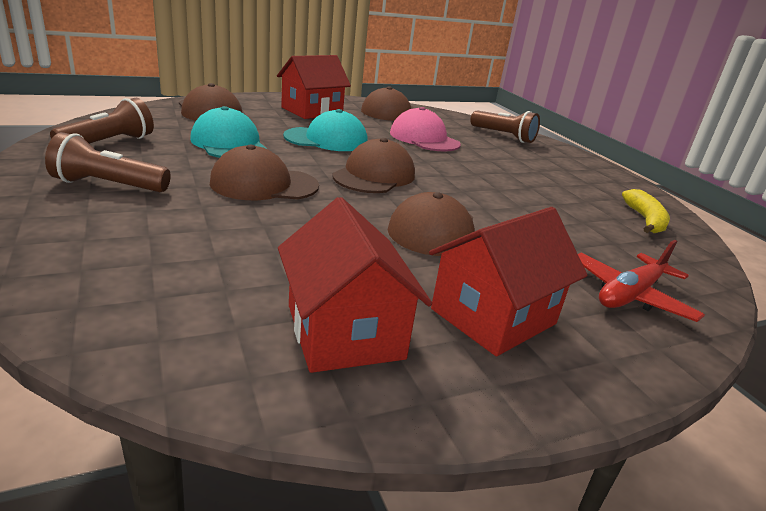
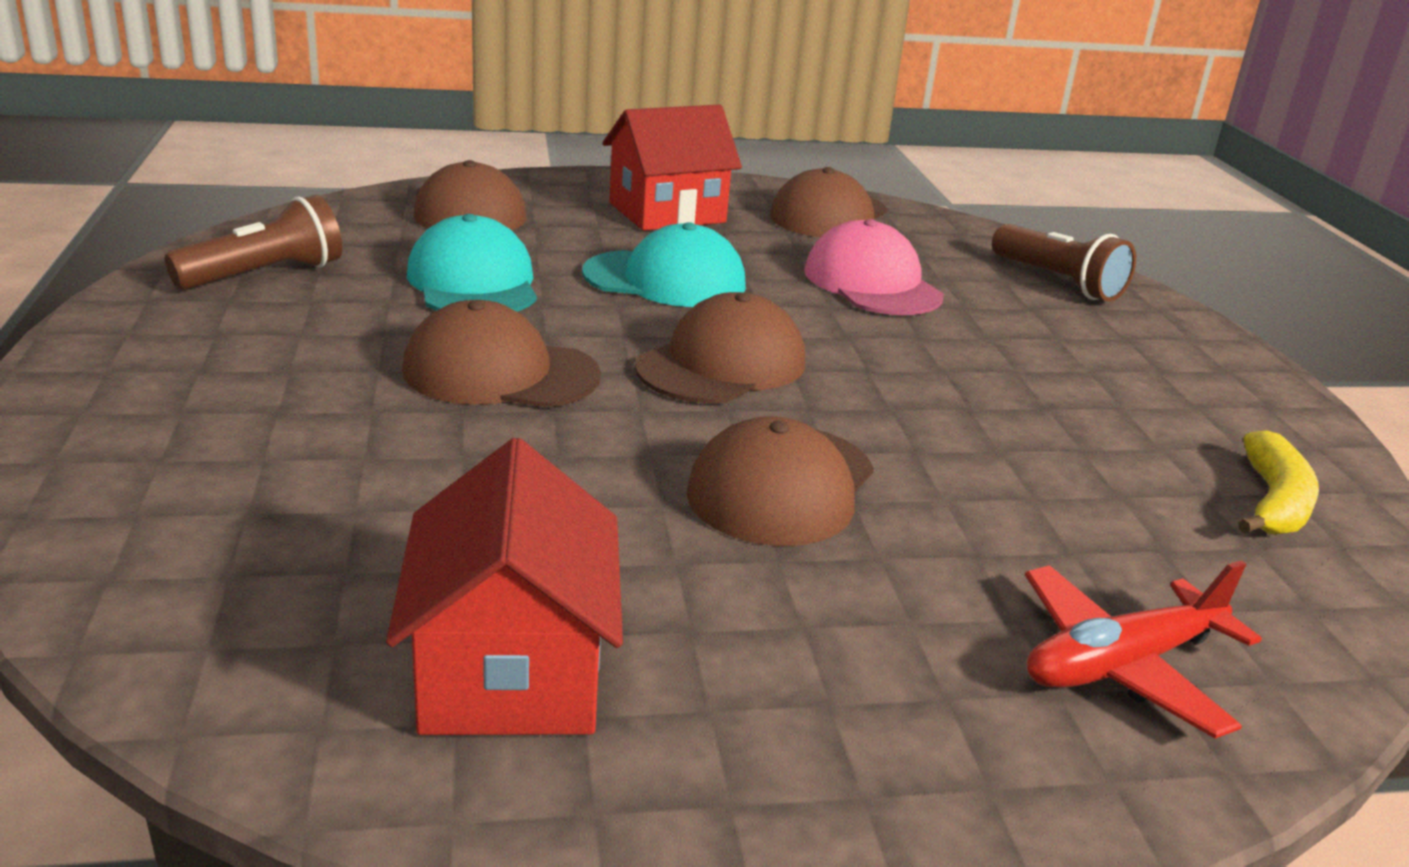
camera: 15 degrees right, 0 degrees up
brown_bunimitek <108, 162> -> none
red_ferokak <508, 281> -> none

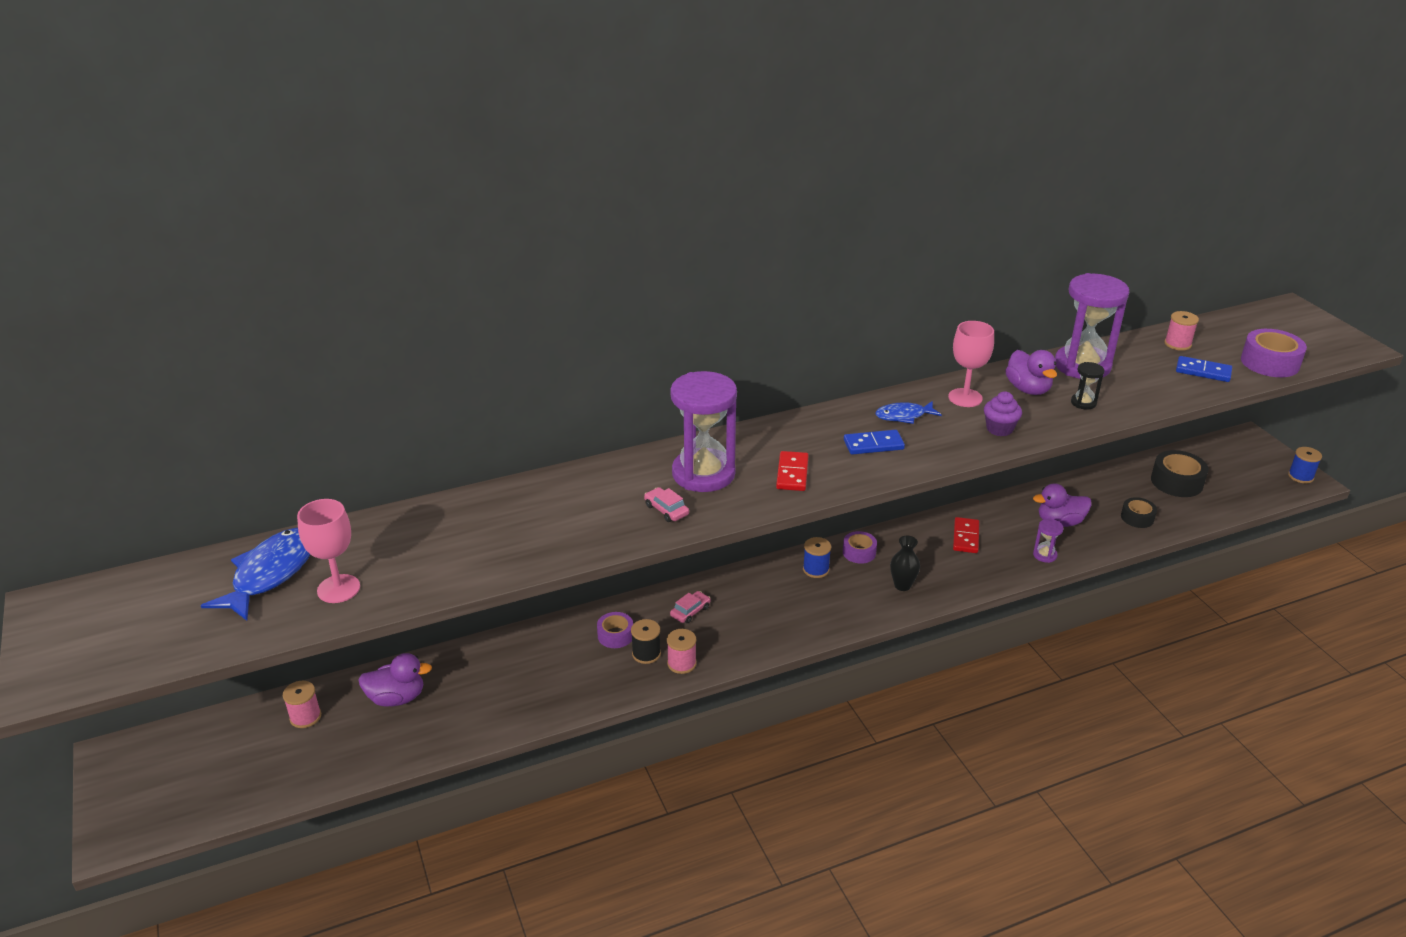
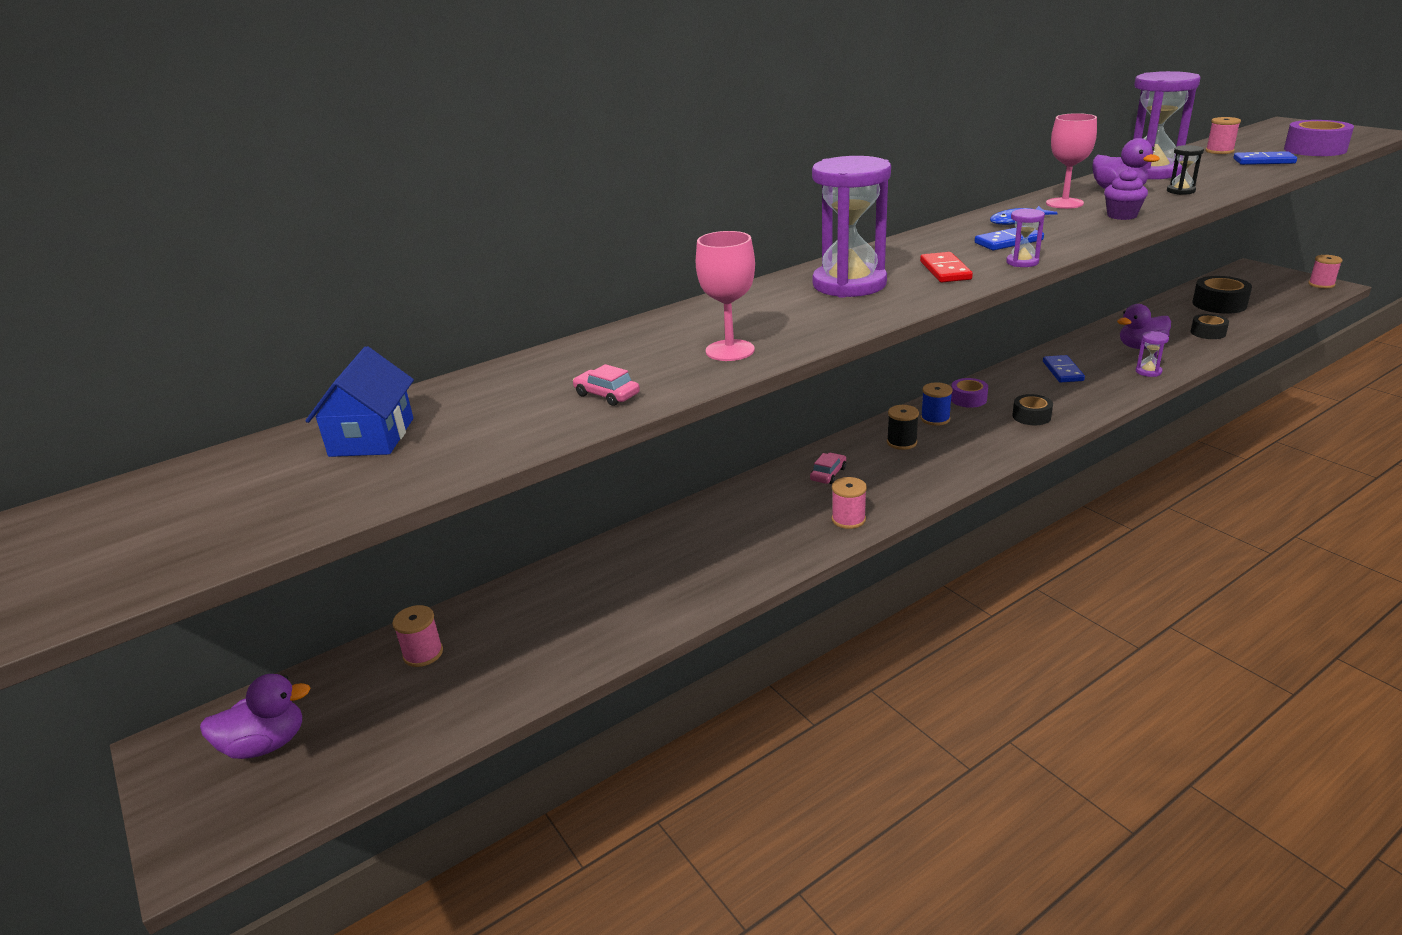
camera: 10 degrees left, 5 degrees down
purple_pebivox <395, 679> -> purple_pebivox <255, 716>, moved
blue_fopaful <255, 574> -> blue_ferokak <360, 401>
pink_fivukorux <666, 504> -> pink_fivukorux <606, 385>, moved
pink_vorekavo <328, 551> -> pink_vorekavo <725, 296>, moved
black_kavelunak <646, 641> -> black_kavelunak <903, 427>, moved
none -> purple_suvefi <1025, 238>
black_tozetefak <905, 563> -> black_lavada <1032, 409>
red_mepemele <966, 535> -> blue_mepemele <1064, 369>
blue_kavelunak <1305, 465> -> pink_kavelunak <1325, 271>
purple_lavada <615, 630> -> none

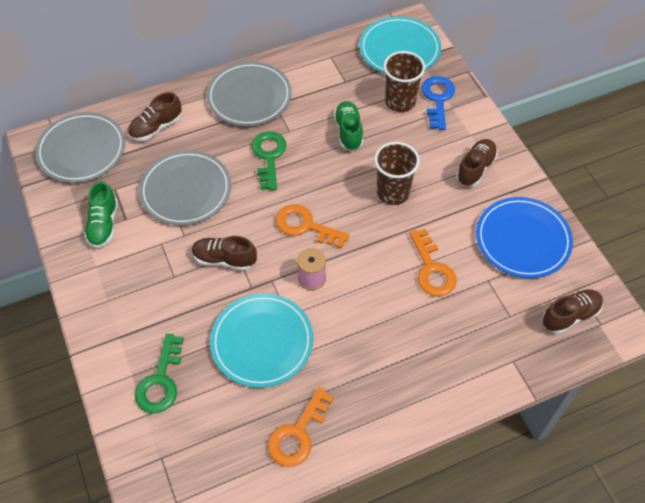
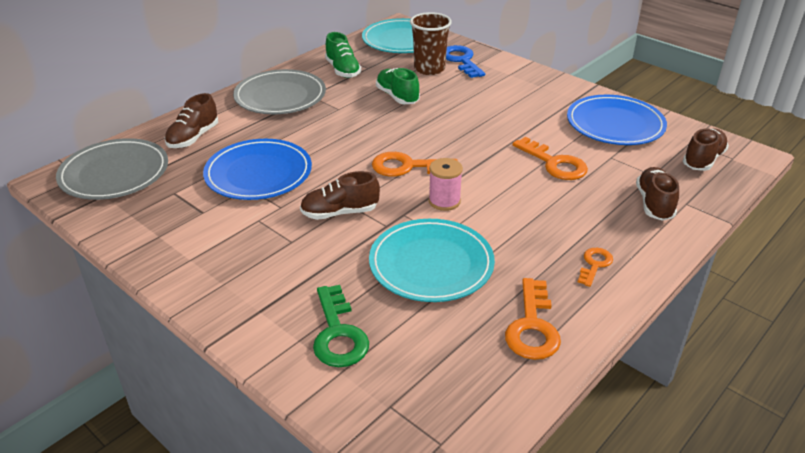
camera: 25 degrees left, 20 degrees down
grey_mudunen <185, 188> -> blue_mudunen <257, 169>
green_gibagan <101, 214> -> green_gibagan <343, 55>, moved
none -> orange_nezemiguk <595, 267>
brown_gibagan <477, 163> -> brown_gibagan <657, 194>, moved
green_nezemiguk <269, 160> -> none
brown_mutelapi <397, 173> -> none

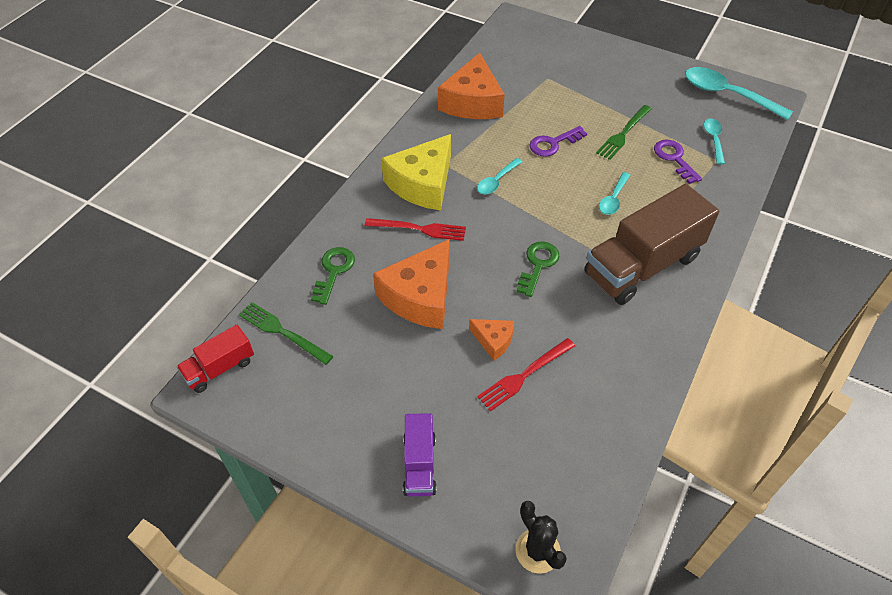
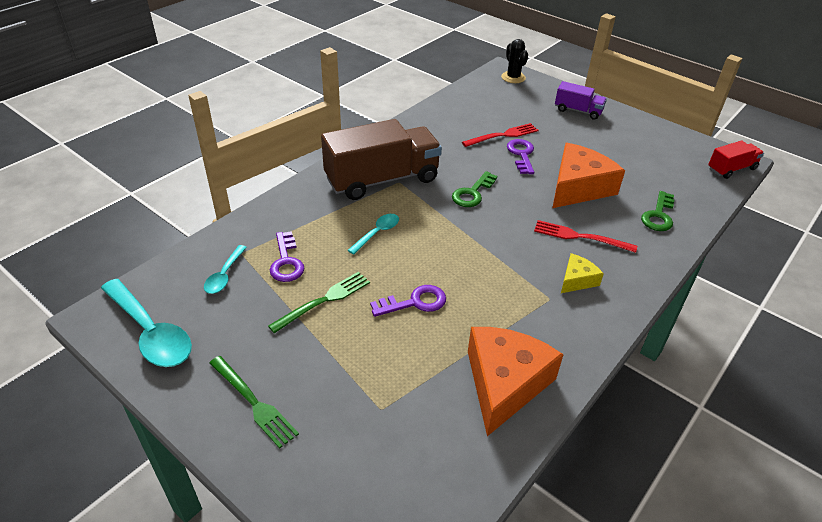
camera: 170 degrees left, 10 degrees down
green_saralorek <286, 333> -> green_saralorek <254, 402>, moved
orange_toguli <491, 340> -> purple_nezemiguk <520, 156>
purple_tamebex <420, 455> -> purple_tamebex <581, 100>, 105 degrees clockwise
yellow_toguli <416, 172> -> yellow_toguli <582, 273>, x0.50
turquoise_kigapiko <499, 176> -> none

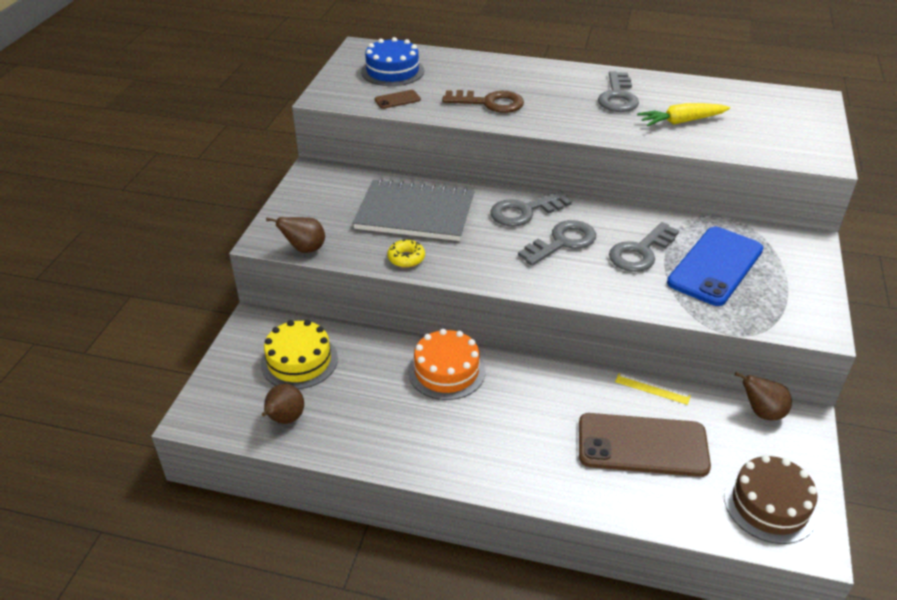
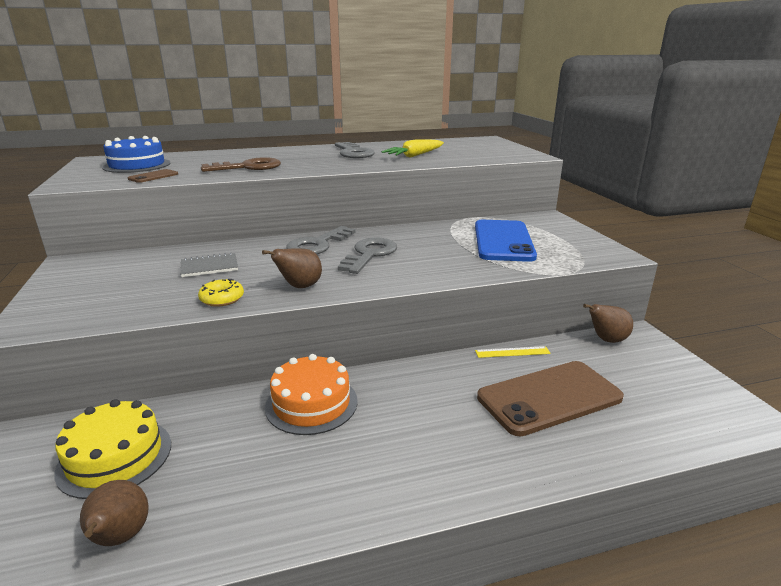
camera: 30 degrees left, 15 degrees down
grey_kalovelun <414, 210> -> grey_kalovelun <209, 264>, x0.46
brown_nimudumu <295, 235> -> brown_nimudumu <292, 268>, moved
grey_nezemiguk <644, 247> -> none
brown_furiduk <771, 499> -> none

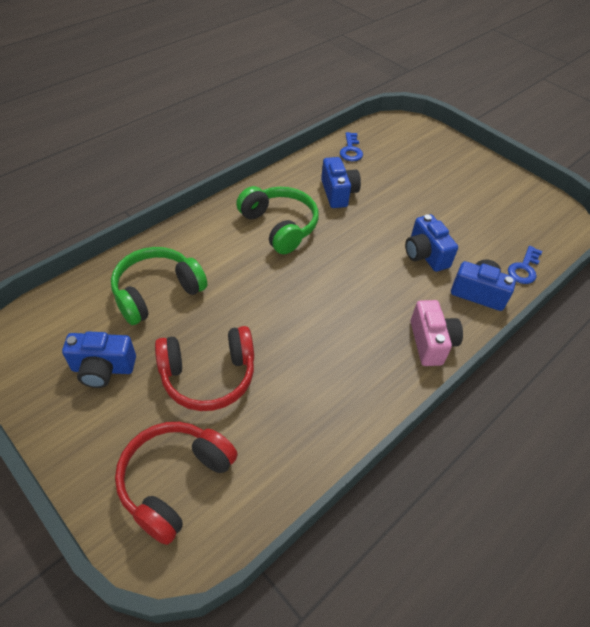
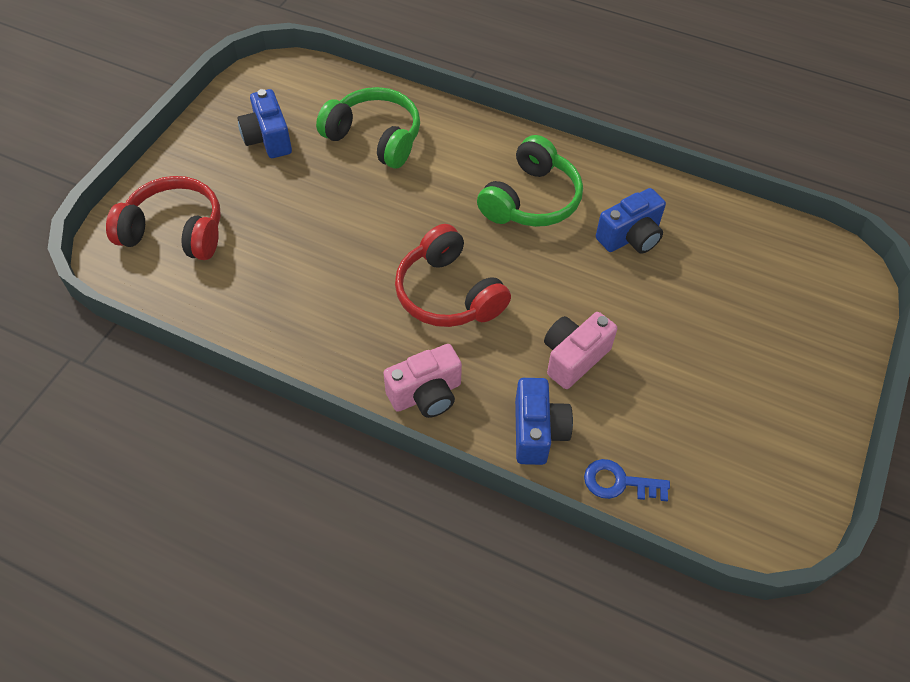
camera: 70 degrees right, 5 degrees up
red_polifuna <204, 368> -> red_polifuna <453, 275>, moved
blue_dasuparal <431, 243> -> pink_dasuparal <580, 350>
blue_nezemiguk <351, 146> -> none

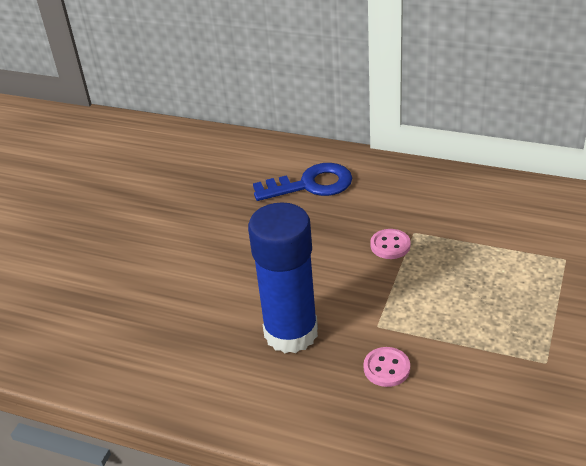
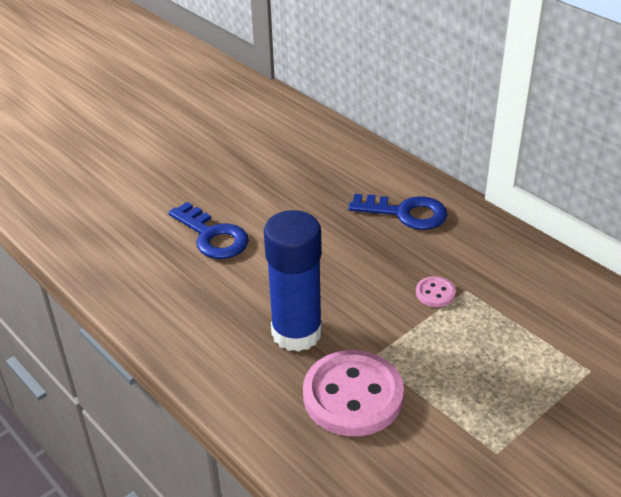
camera: 25 degrees right, 0 degrees up
none -> blue_nezemiguk <208, 230>
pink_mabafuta <386, 367> -> pink_mabafuta <353, 393>, x2.26

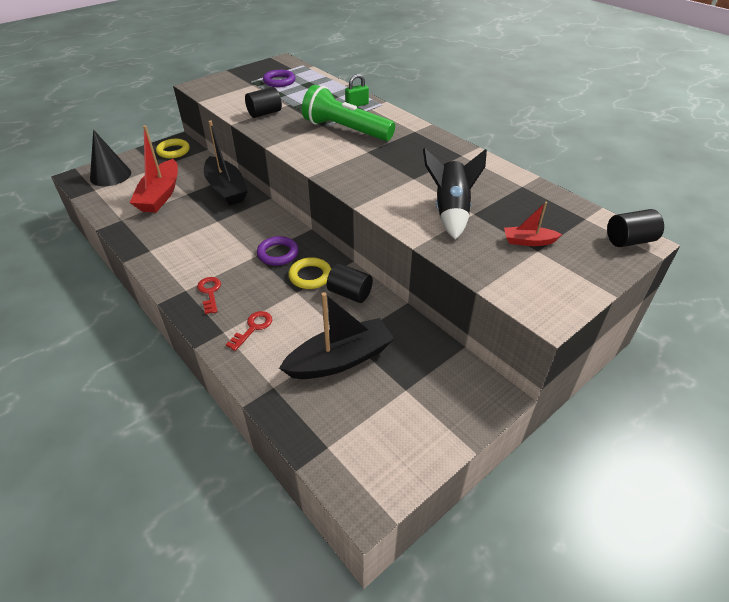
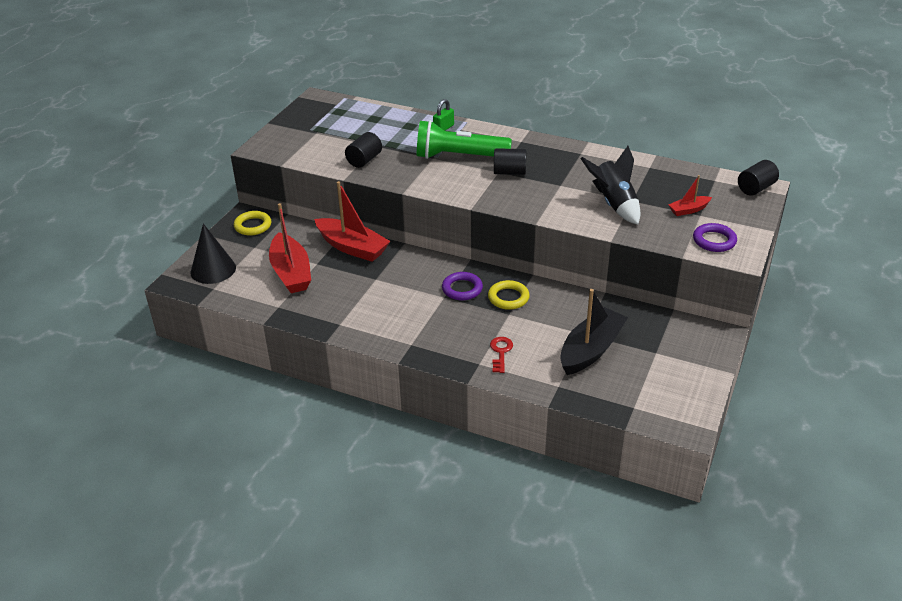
camera: 25 degrees left, 5 degrees down
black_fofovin <226, 163> -> red_fofovin <352, 221>
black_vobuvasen <350, 283> -> black_vobuvasen <510, 161>, moved
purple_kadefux <279, 78> -> purple_kadefux <715, 237>, moved
red_nezemiguk <209, 295> -> none

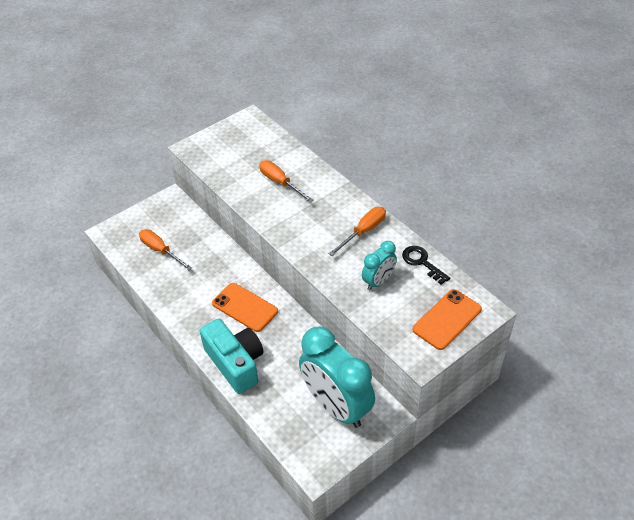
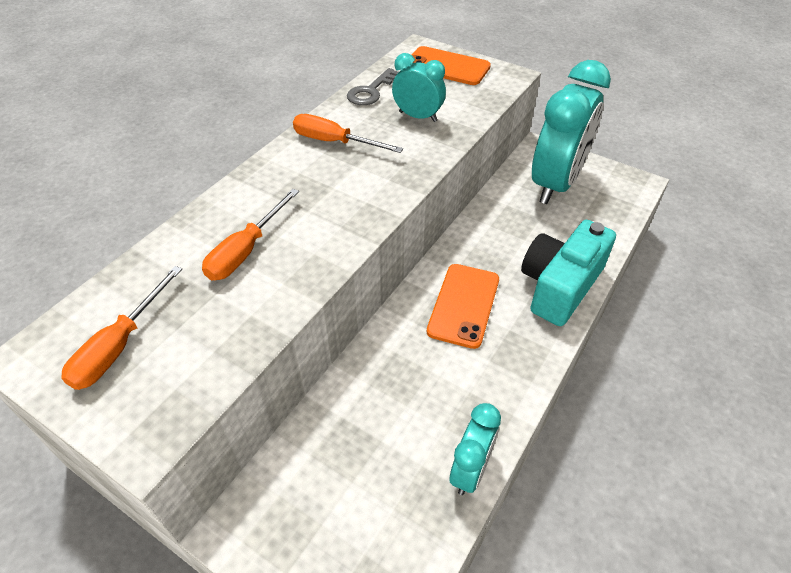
camera: 110 degrees left, 0 degrees up
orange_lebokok <165, 249> -> orange_lebokok <121, 328>, moved
black_nezemiguk <426, 265> -> grey_nezemiguk <373, 86>
none -> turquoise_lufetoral <475, 449>

